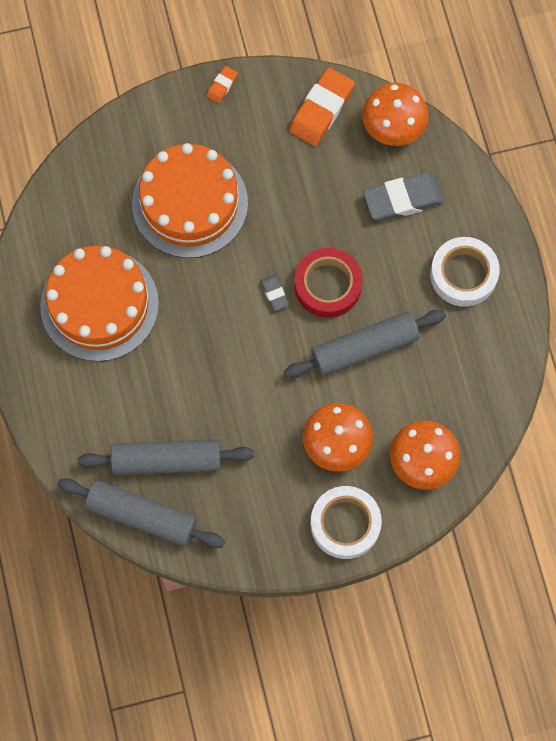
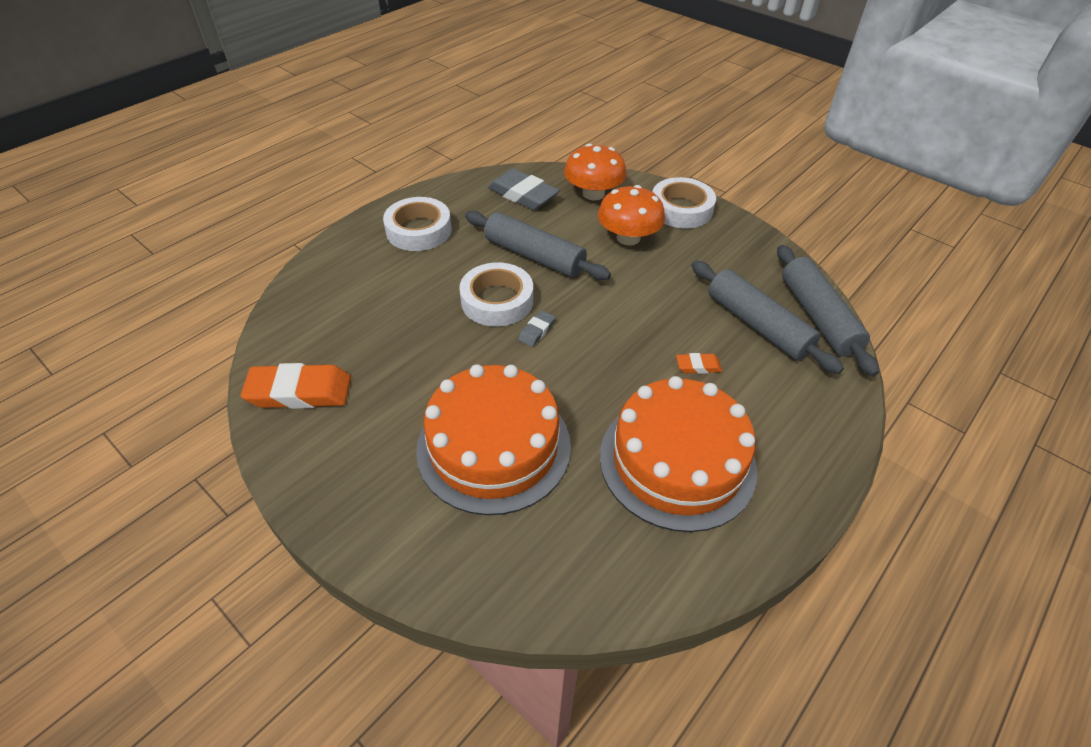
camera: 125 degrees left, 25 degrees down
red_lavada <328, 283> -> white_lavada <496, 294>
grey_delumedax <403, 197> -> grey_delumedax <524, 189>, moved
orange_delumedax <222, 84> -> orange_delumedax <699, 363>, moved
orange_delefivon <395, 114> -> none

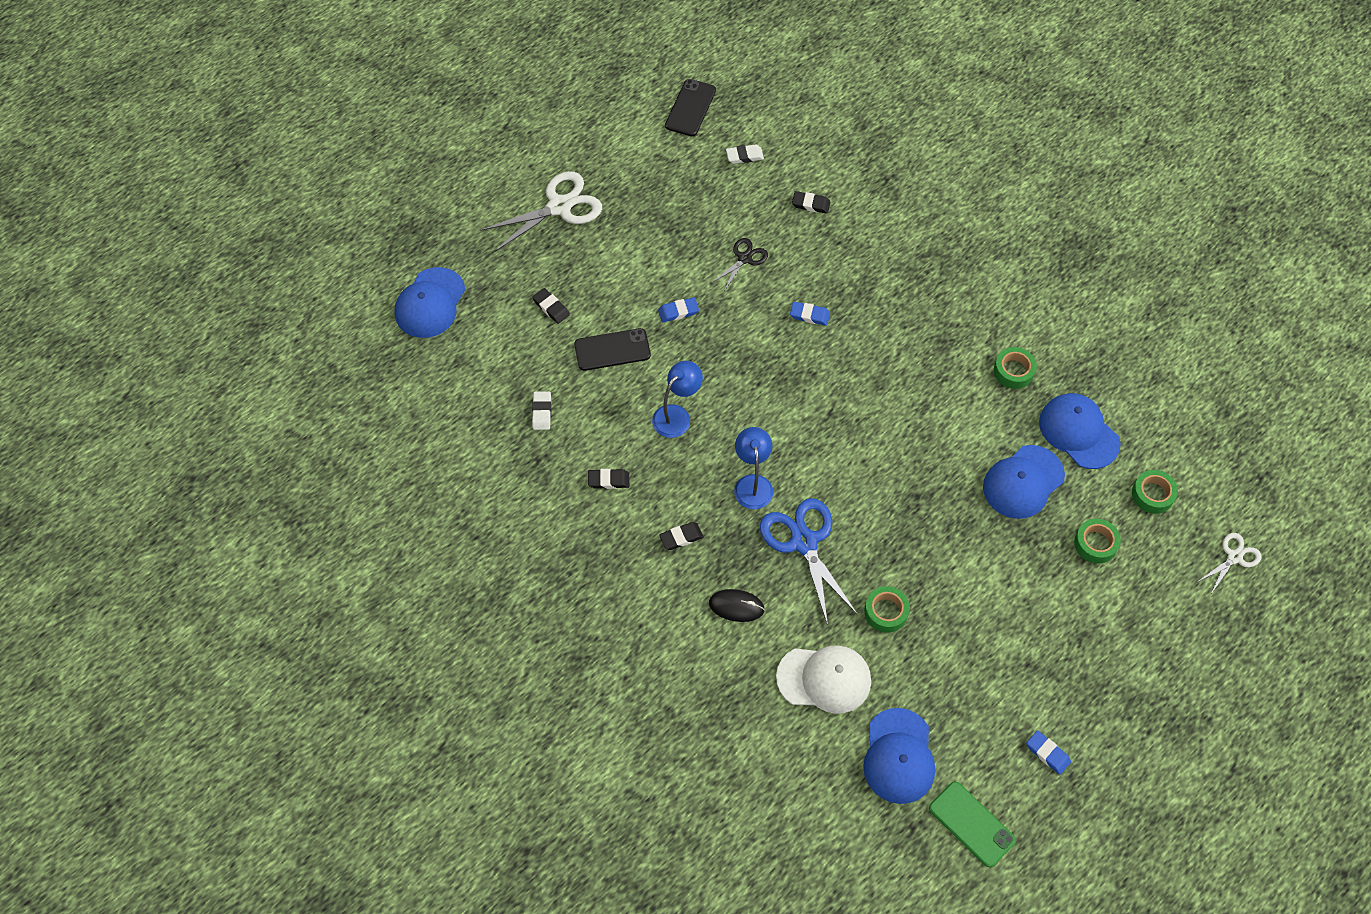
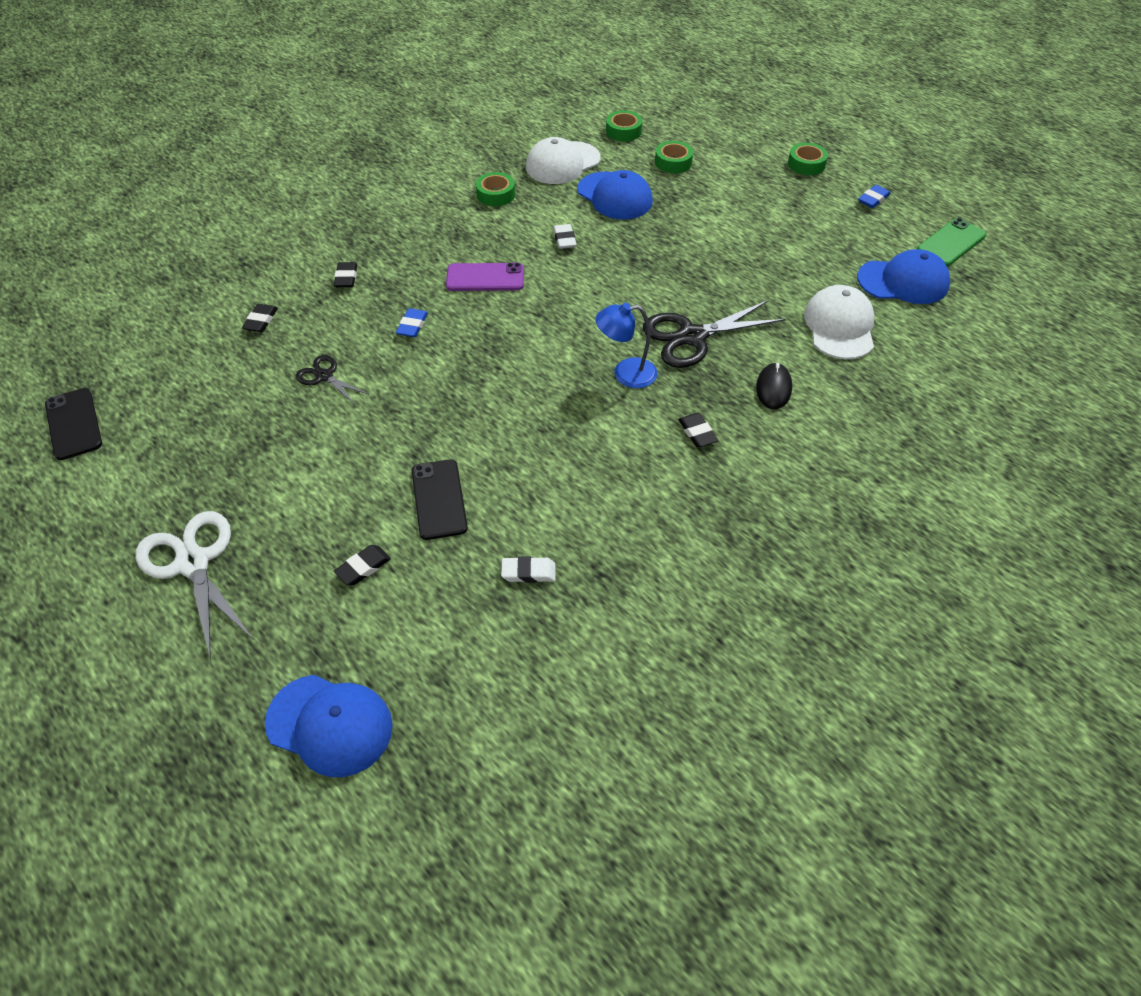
camera: 90 degrees left, 10 degrees down
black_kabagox <690, 107> -> black_kabagox <73, 424>, 45 degrees clockwise
black_delumedax <608, 479> -> black_delumedax <345, 274>, moved
none -> purple_kabagox <485, 277>
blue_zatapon <1080, 431> -> white_zatapon <563, 160>
white_delumedax <745, 154> -> white_delumedax <565, 236>, moved
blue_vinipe <809, 562> -> black_vinipe <714, 334>
green_lavada <887, 609> -> green_lavada <808, 159>, moved
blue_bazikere <677, 399> -> none
blue_delumedax <678, 309> -> none
white_vinipe <1229, 562> -> none

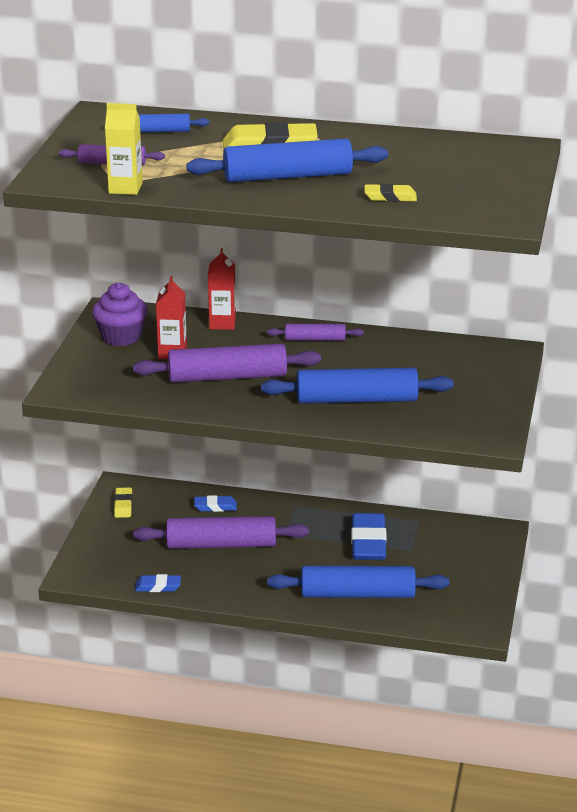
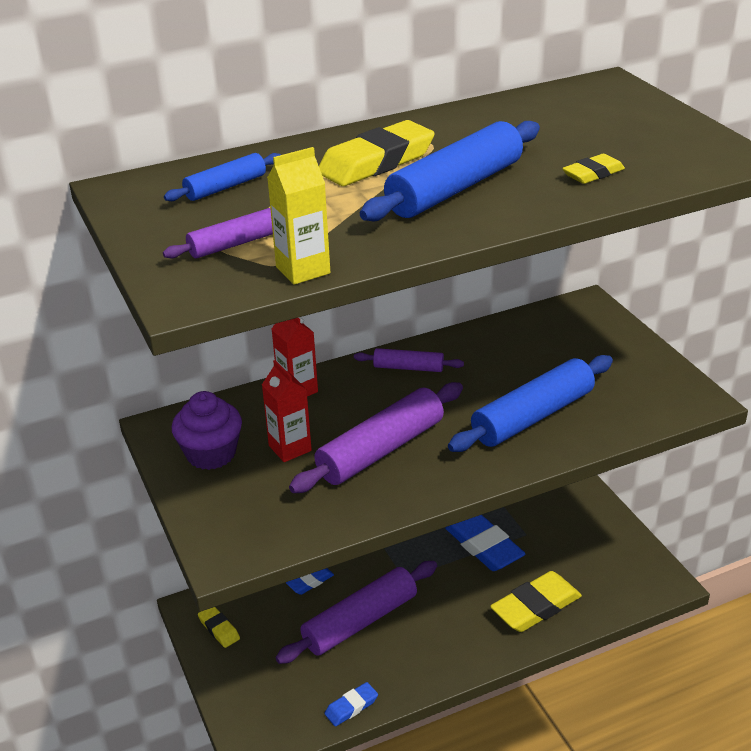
camera: 35 degrees left, 5 degrees up
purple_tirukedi <315, 332> -> purple_tirukedi <409, 360>, 45 degrees clockwise
blue_tirukedi <358, 582> -> yellow_delumedax <536, 601>

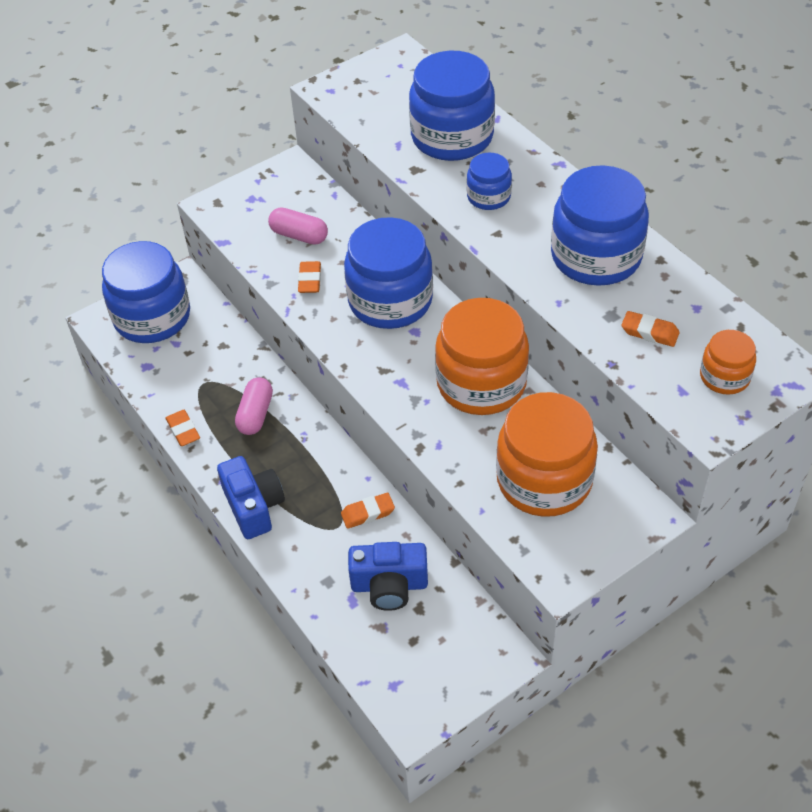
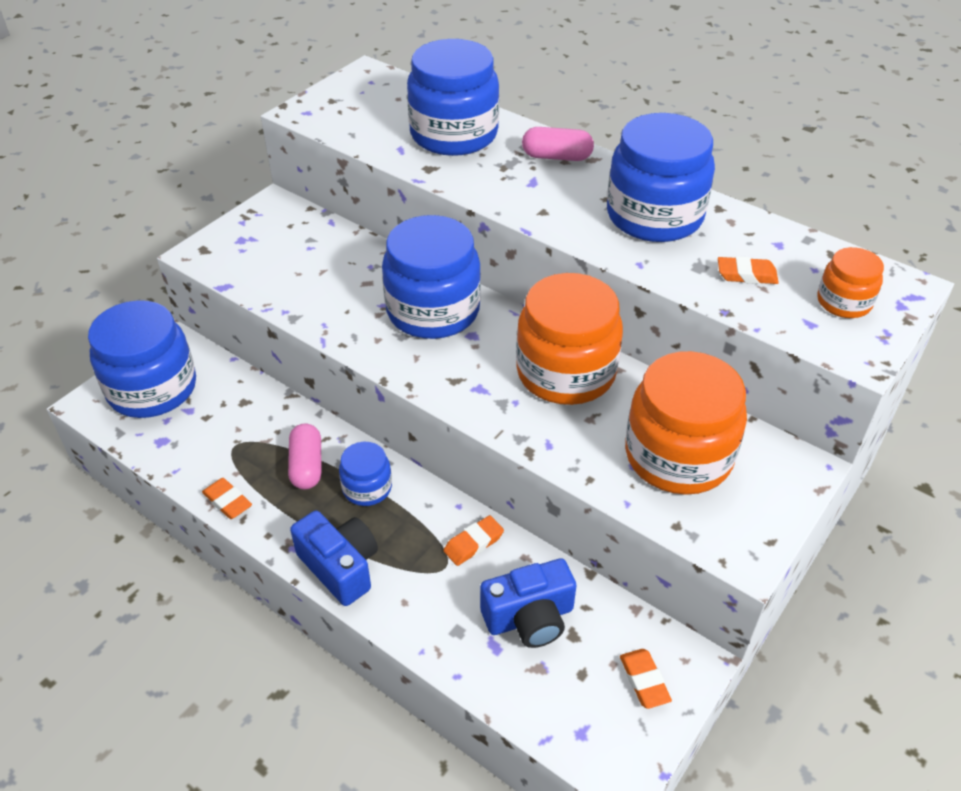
camera: 20 degrees left, 5 degrees down
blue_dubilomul <489, 181> -> blue_dubilomul <365, 474>, moved
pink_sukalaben <298, 226> -> pink_sukalaben <558, 144>, moved
orange_delumedax <309, 277> -> orange_delumedax <646, 679>, moved

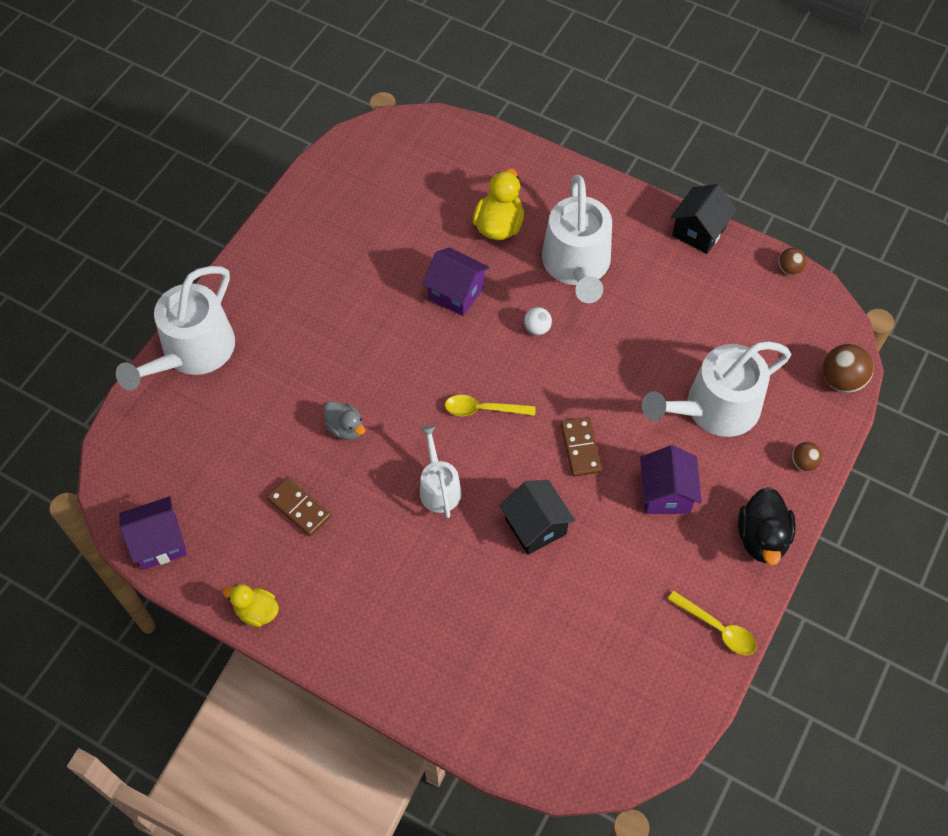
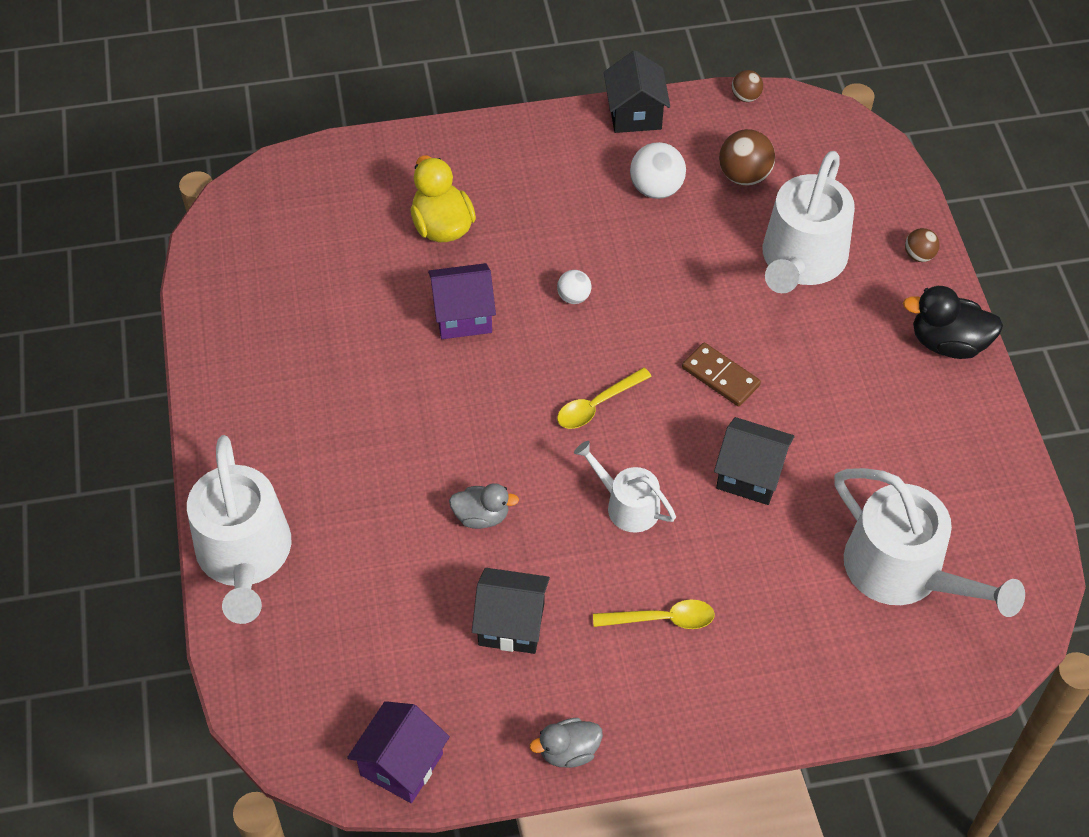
camera: 40 degrees left, 5 degrees down
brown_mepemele <298, 506> -> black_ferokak <511, 611>
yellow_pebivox <250, 605> -> grey_pebivox <566, 743>
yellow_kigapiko <712, 623> -> yellow_kigapiko <654, 614>, moved
none -> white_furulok <658, 170>
brown_furulok <848, 368> -> brown_furulok <747, 157>, moved
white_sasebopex <577, 239> -> white_sasebopex <929, 542>, moved
black_pebivox <767, 526> -> black_pebivox <953, 322>, 135 degrees clockwise
purple_ferokak <671, 479> -> none

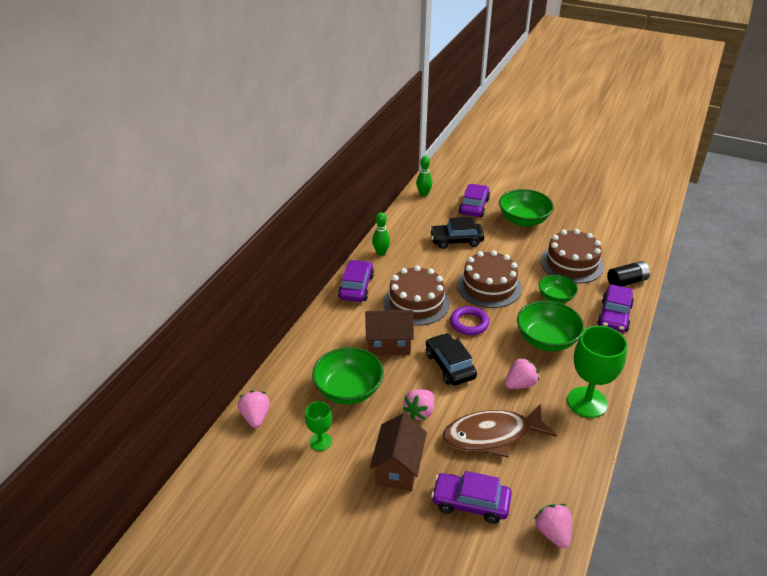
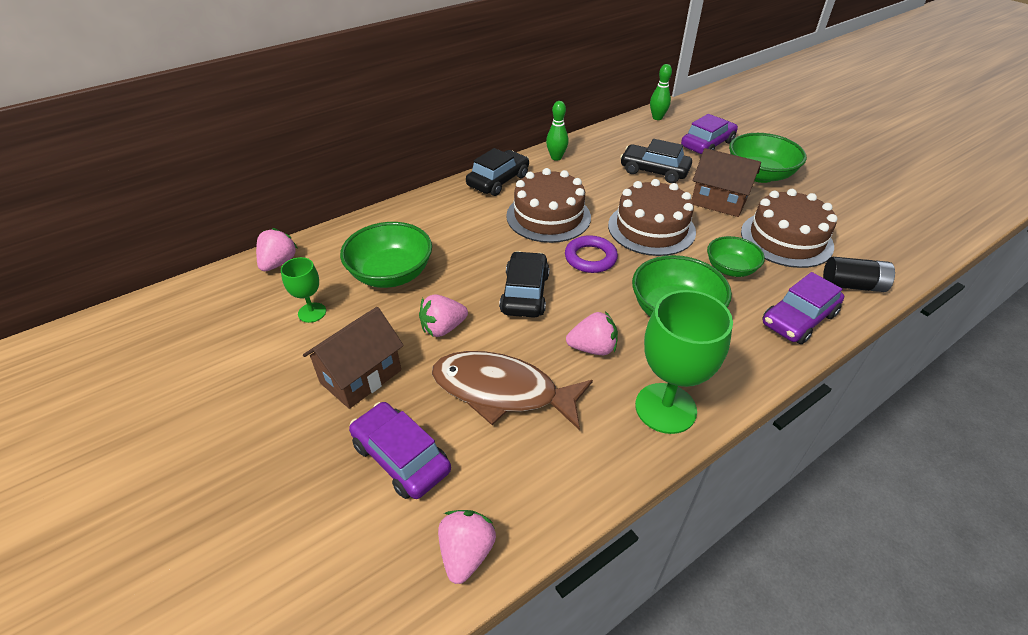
camera: 30 degrees right, 5 degrees up
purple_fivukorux <356, 281> -> black_fivukorux <497, 172>
brown_ferokak <389, 332> -> brown_ferokak <726, 182>, moved

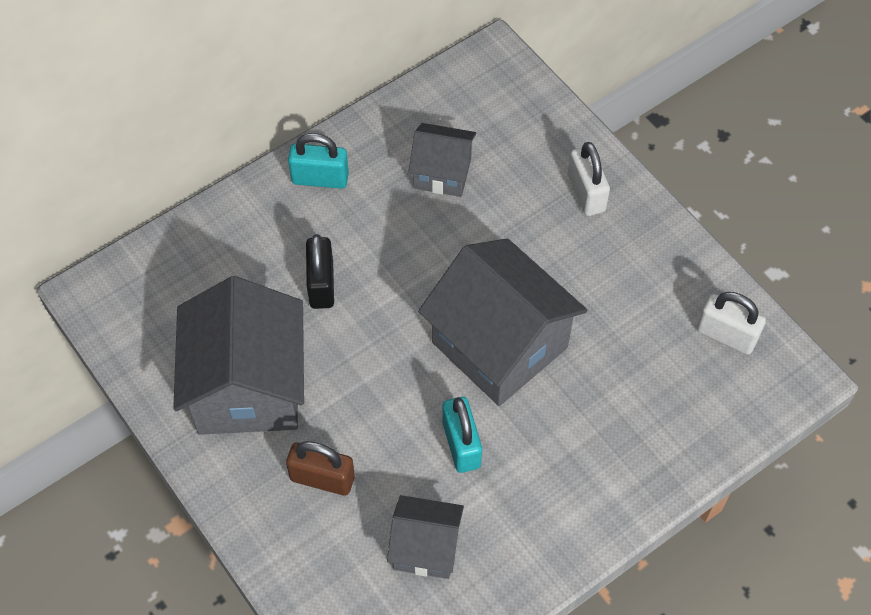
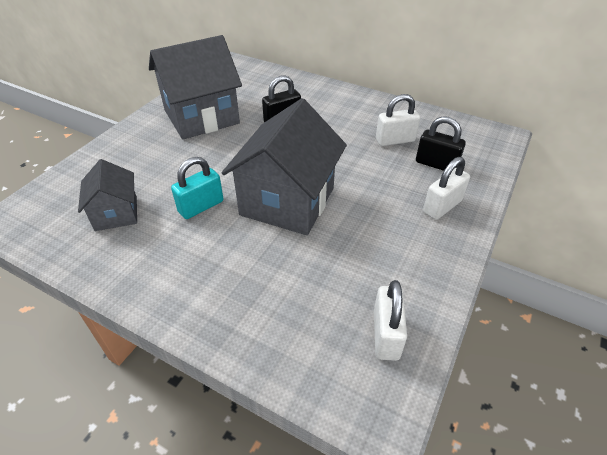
camera: 65 degrees right, 15 degrees down
grey_ferokak <442, 160> -> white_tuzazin <398, 120>
none -> black_tuzazin <441, 143>
brown_tuzazin <320, 468> -> none
turquoise_tuzazin <318, 161> -> none

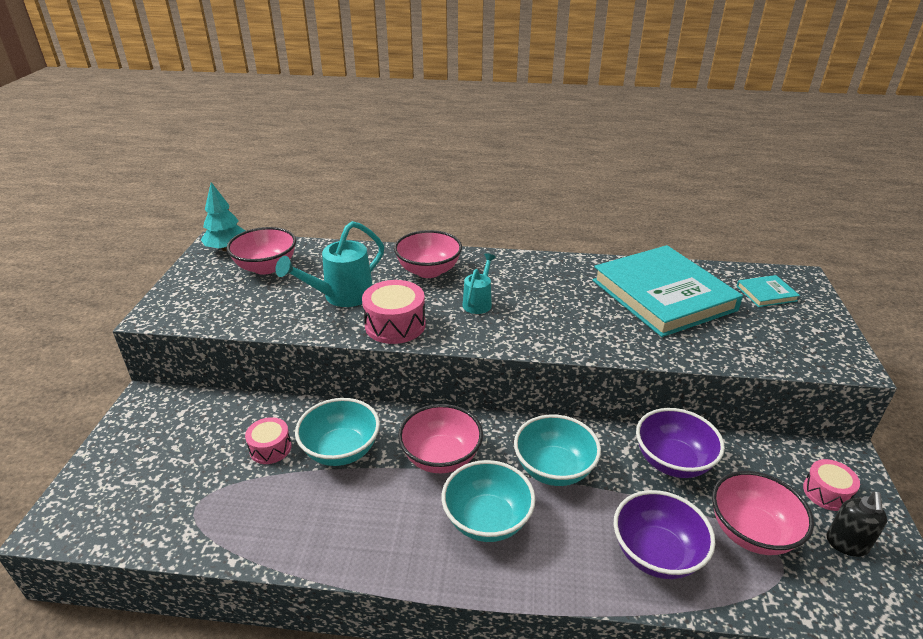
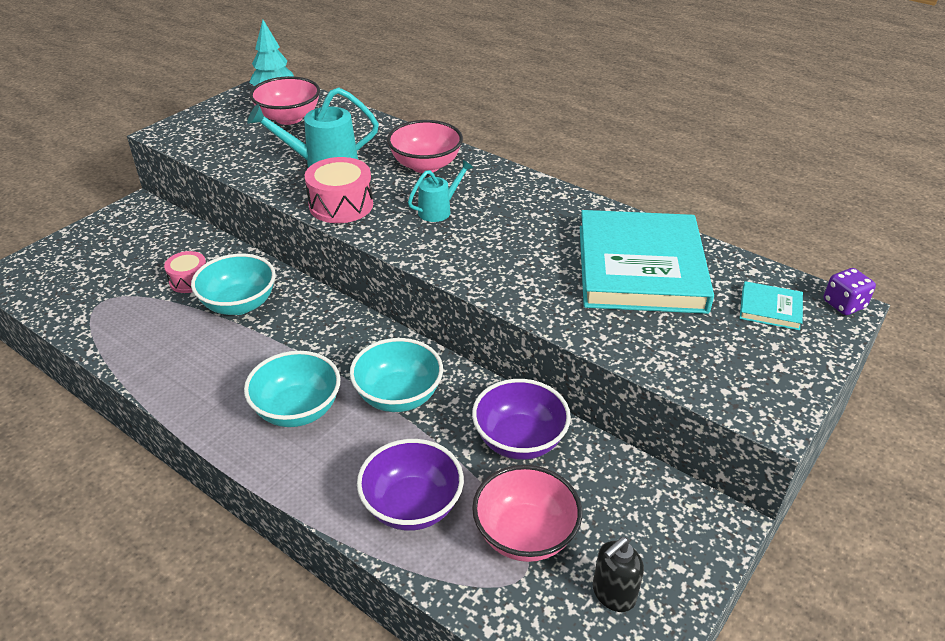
camera: 30 degrees right, 5 degrees up
none -> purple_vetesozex <849, 291>
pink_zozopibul <440, 438> -> none
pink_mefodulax <831, 485> -> none

